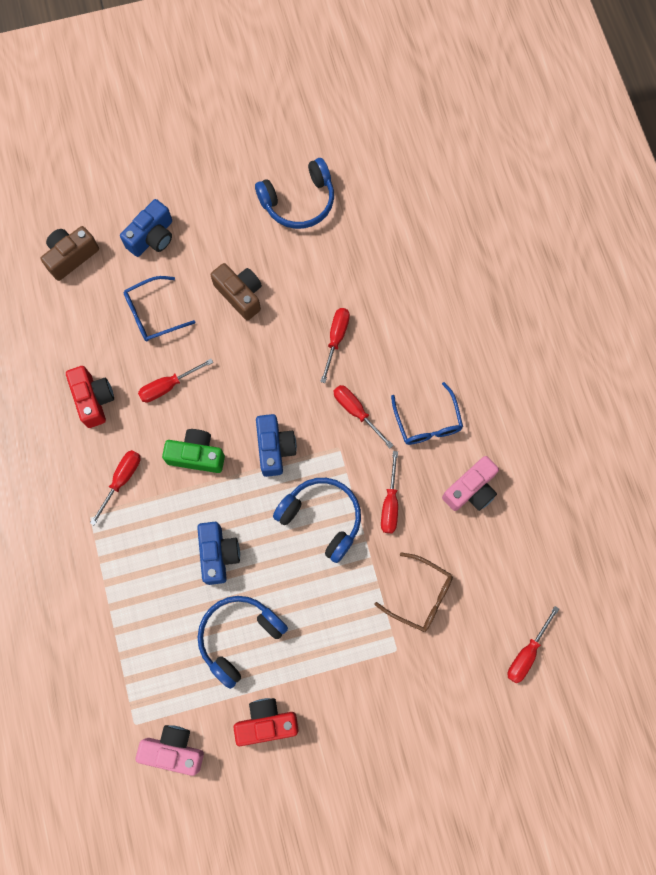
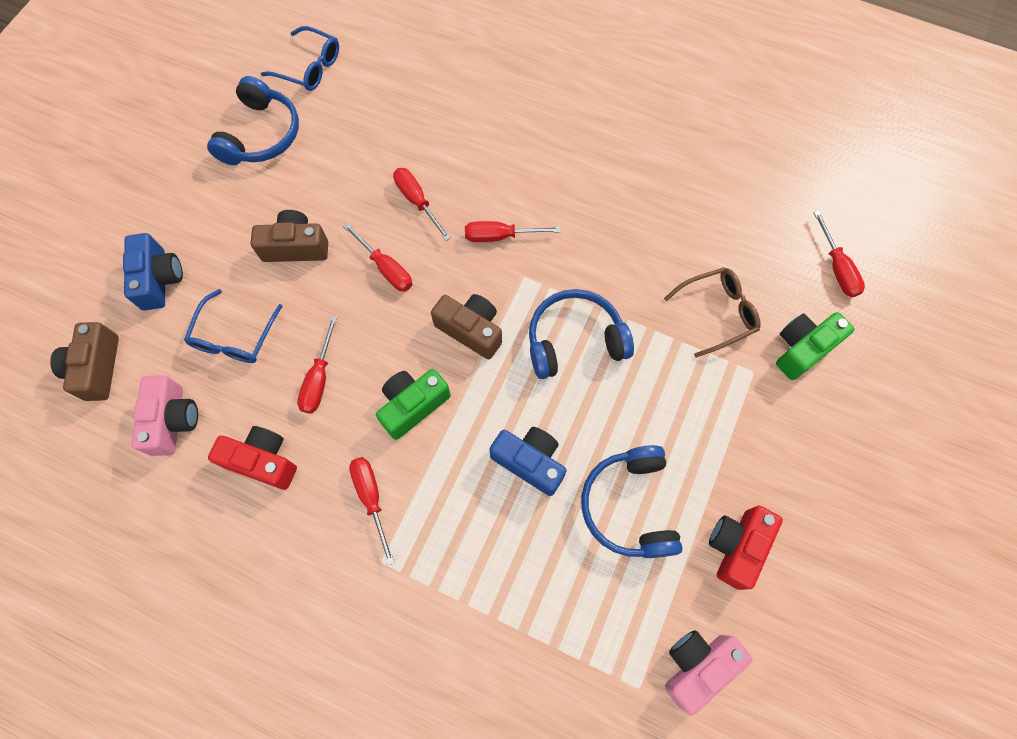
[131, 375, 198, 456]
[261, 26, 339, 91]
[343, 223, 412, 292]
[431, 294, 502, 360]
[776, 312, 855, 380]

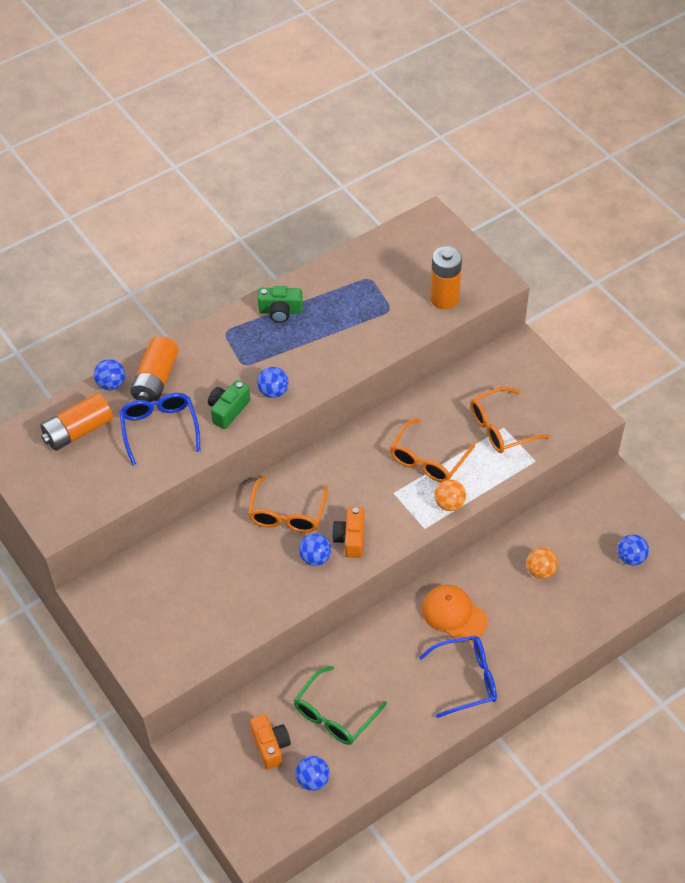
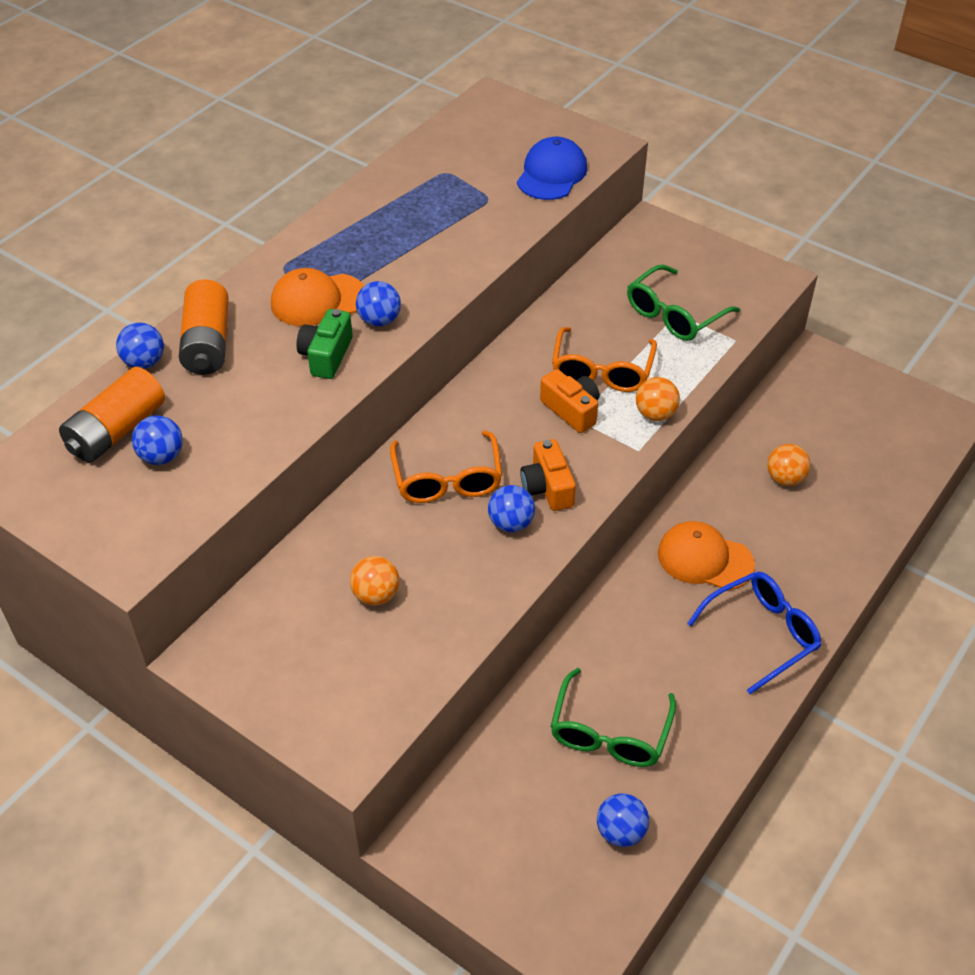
[132, 415, 183, 465]
[271, 268, 364, 326]
[350, 556, 399, 606]
[517, 137, 587, 200]
[540, 369, 599, 433]
[627, 265, 740, 341]
[120, 393, 201, 466] (first image)
[258, 286, 303, 323] (first image)

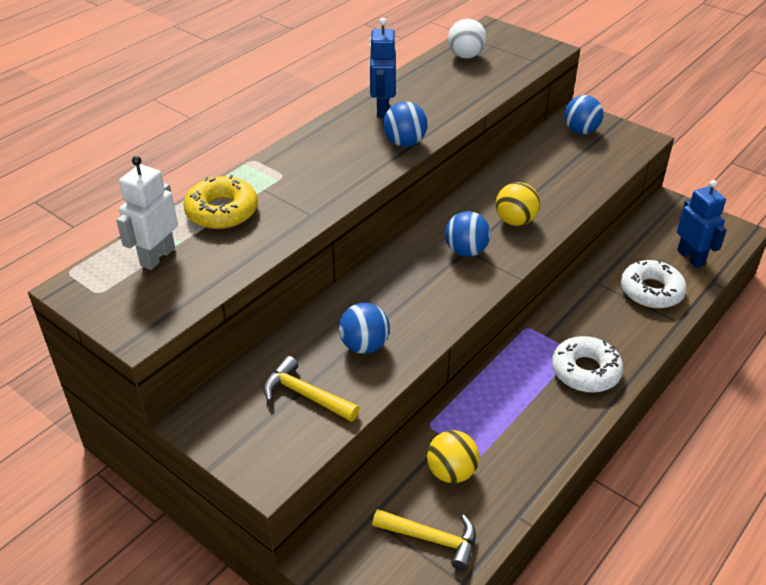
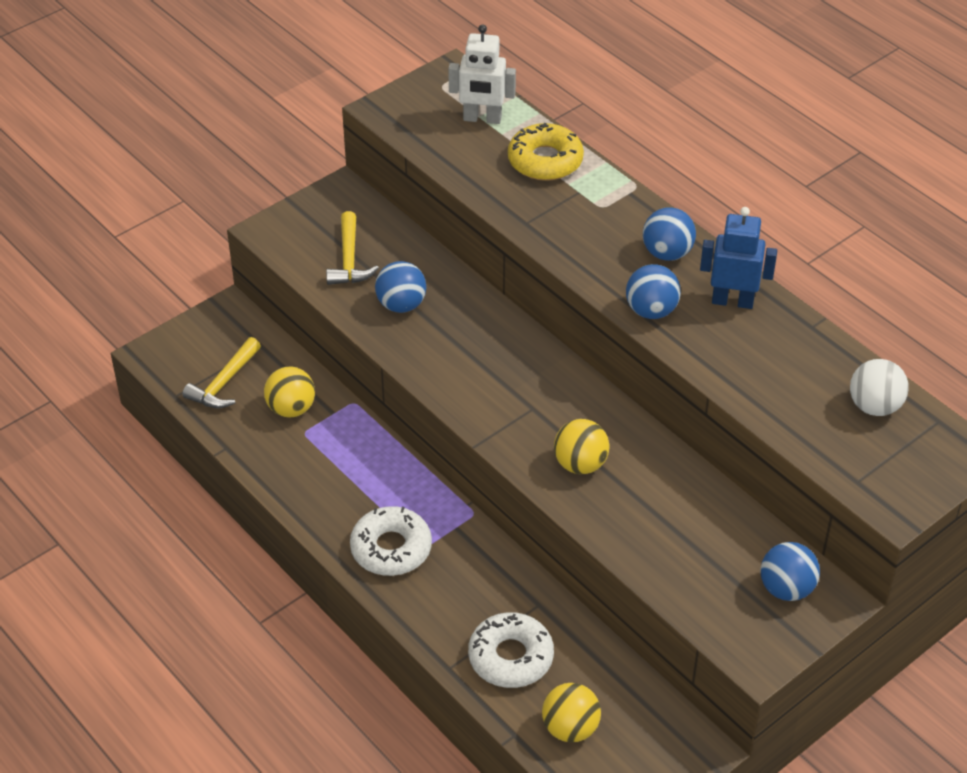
[326, 211, 379, 285]
[448, 24, 516, 124]
[542, 683, 601, 743]
[643, 207, 696, 261]

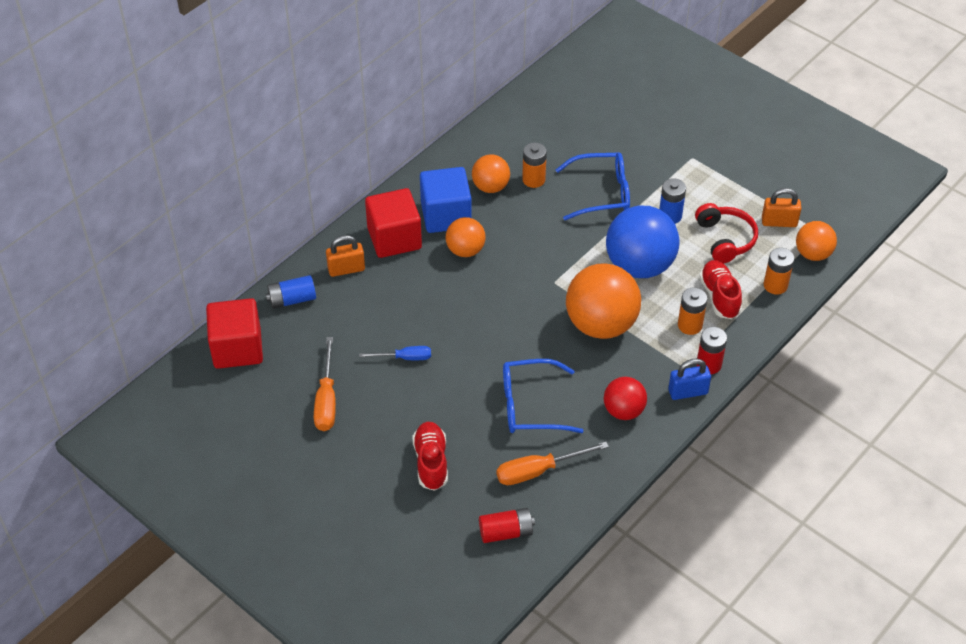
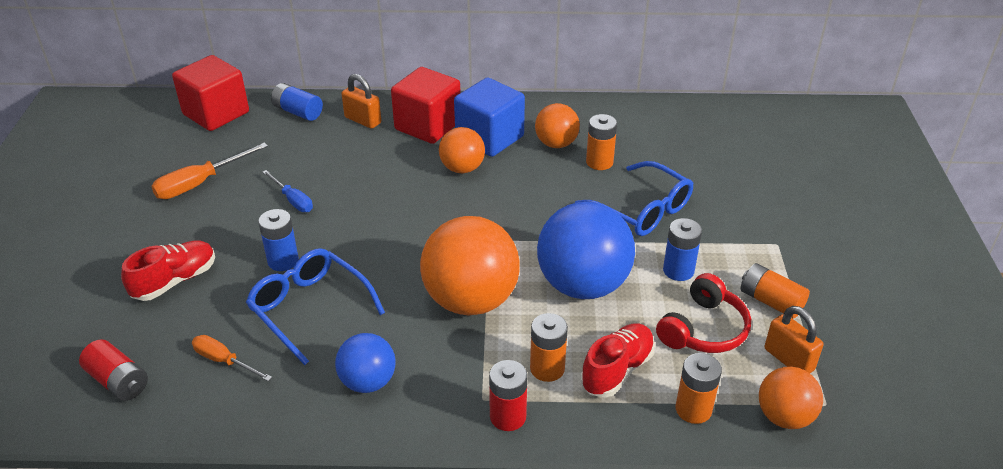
[192, 335, 272, 381]
[258, 209, 299, 271]
[335, 333, 396, 393]
[741, 263, 810, 319]
[668, 359, 711, 400] (first image)

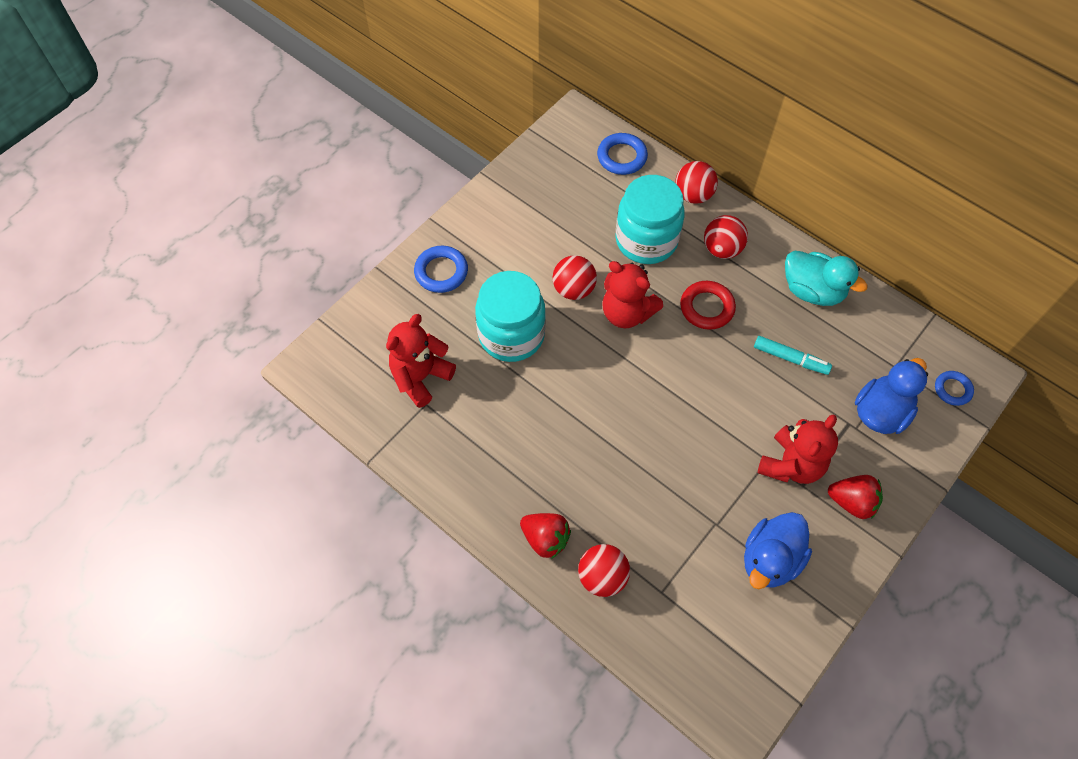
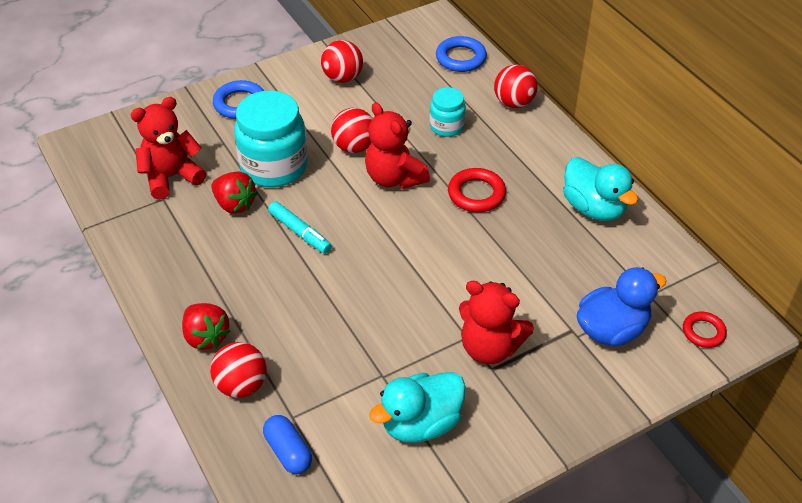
[211, 172, 257, 214]
[263, 415, 312, 474]
[268, 201, 332, 254]
[321, 40, 363, 83]
[369, 372, 466, 443]
[430, 87, 466, 137]
[459, 281, 534, 364]
[683, 312, 727, 348]

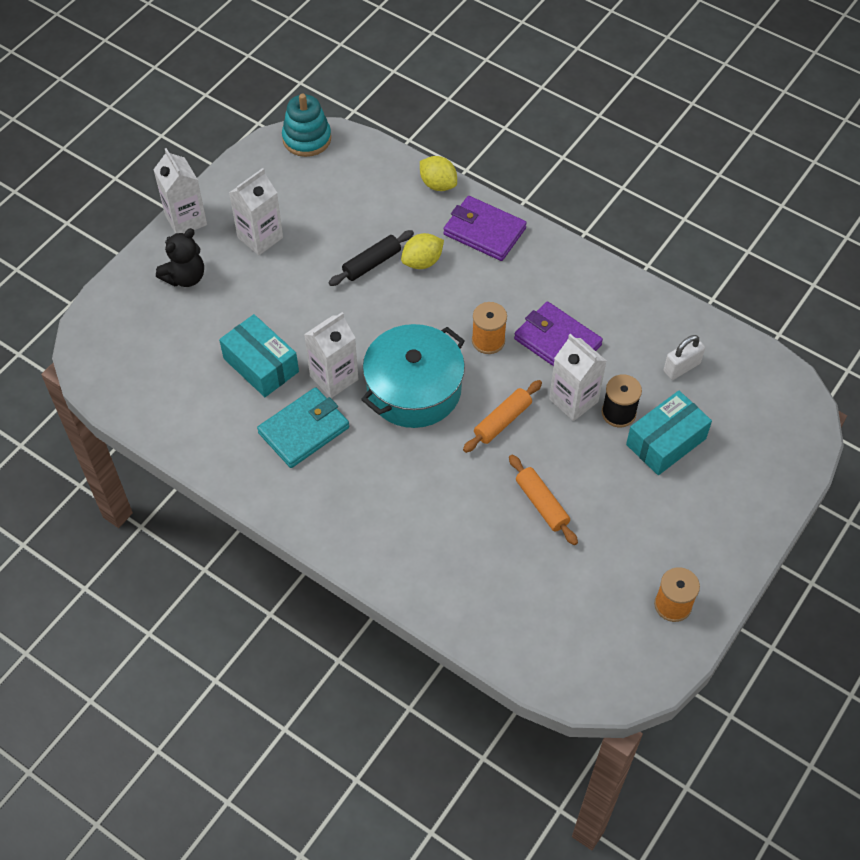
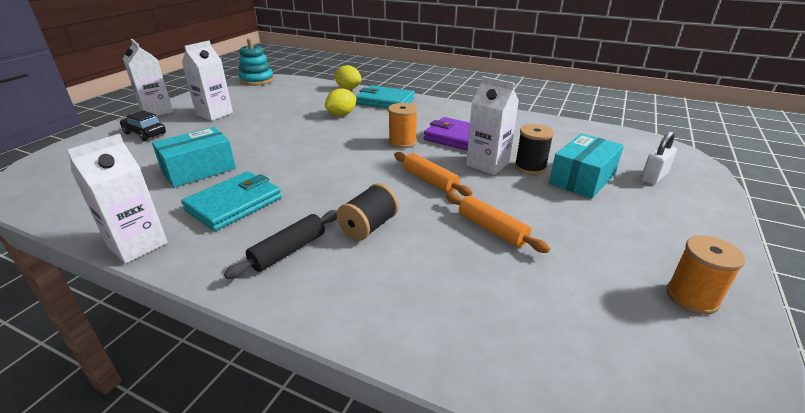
[67, 134, 168, 264]
[120, 110, 166, 141]
[152, 127, 236, 188]
[224, 210, 337, 279]
[337, 183, 398, 241]
[356, 85, 414, 109]
[394, 152, 472, 196]
[641, 131, 677, 185]
[361, 324, 465, 428] (first image)

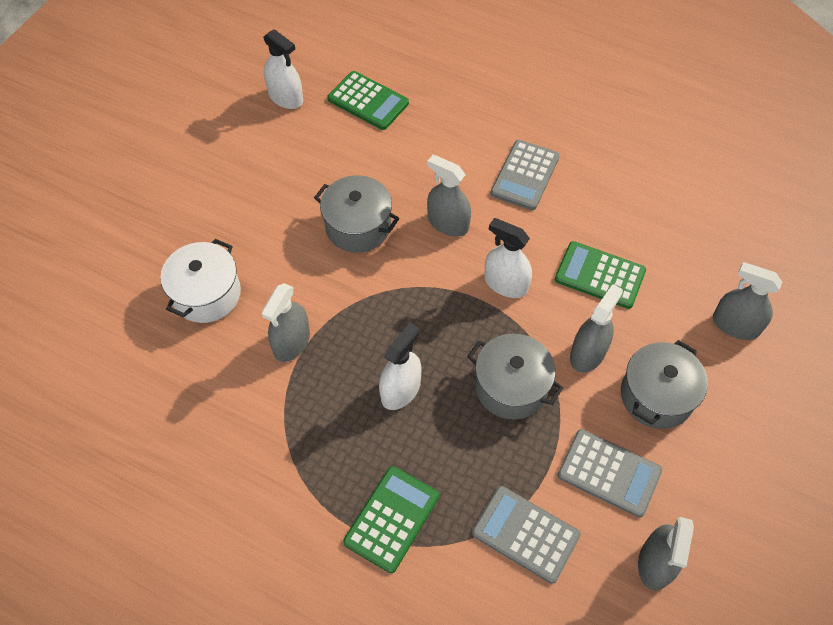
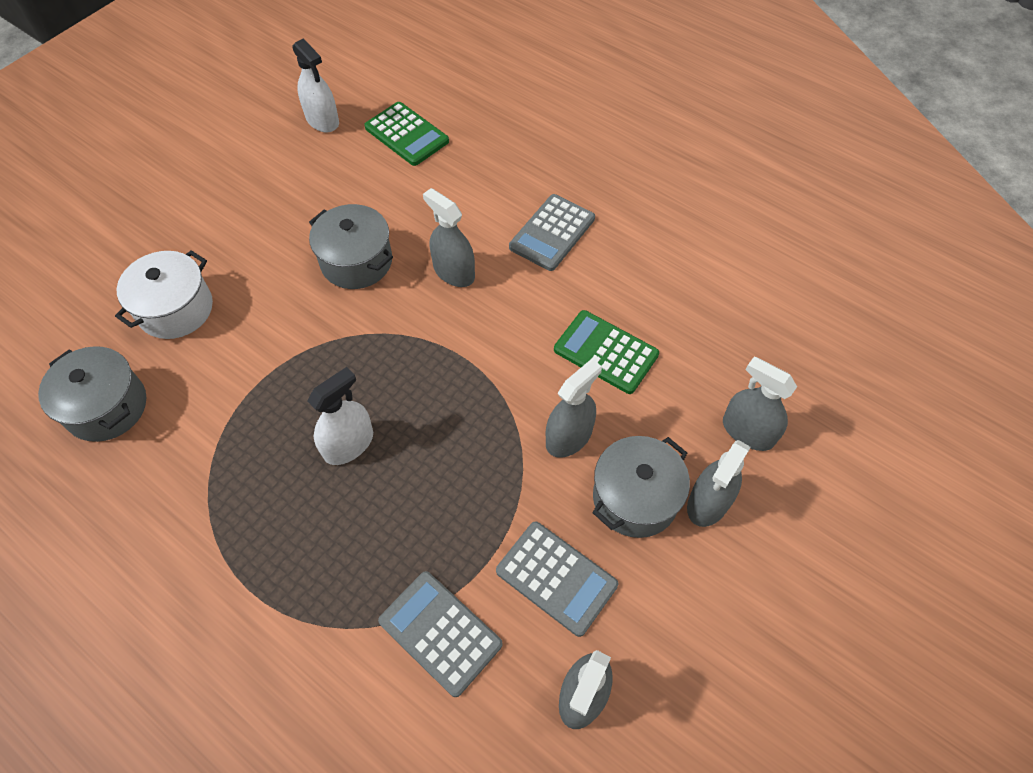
[38, 346, 146, 442]
[687, 440, 751, 527]
[343, 466, 439, 573] (first image)
[484, 218, 532, 298] (first image)

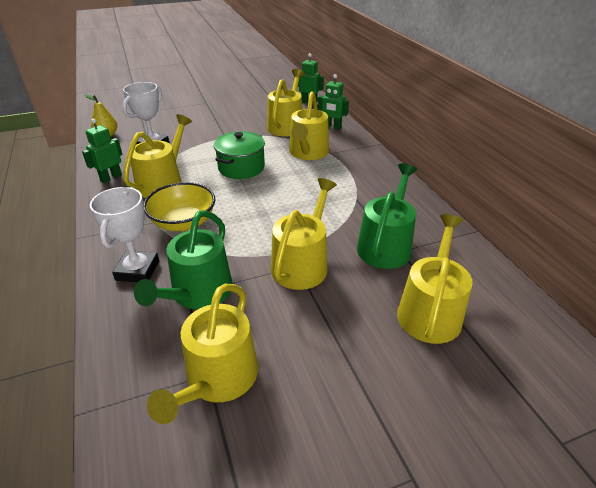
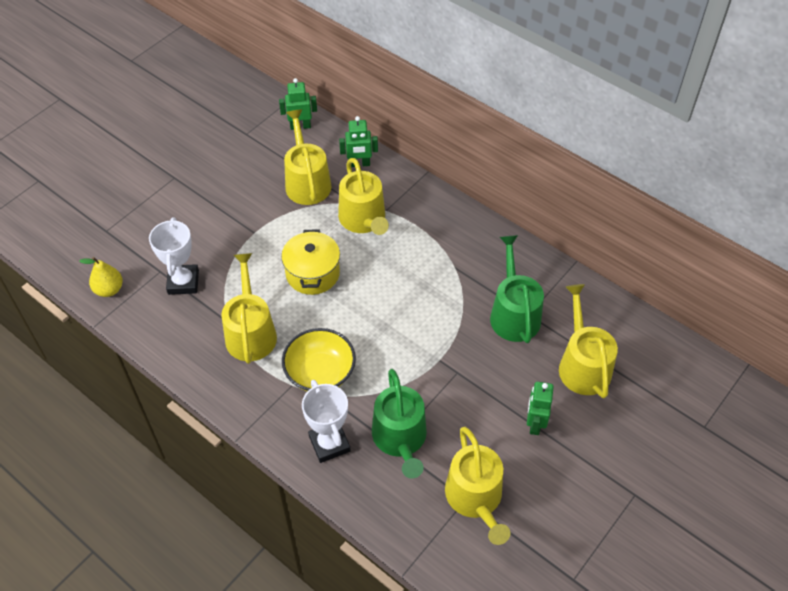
[281, 229, 340, 295]
[527, 382, 554, 435]
[271, 178, 337, 290] (first image)

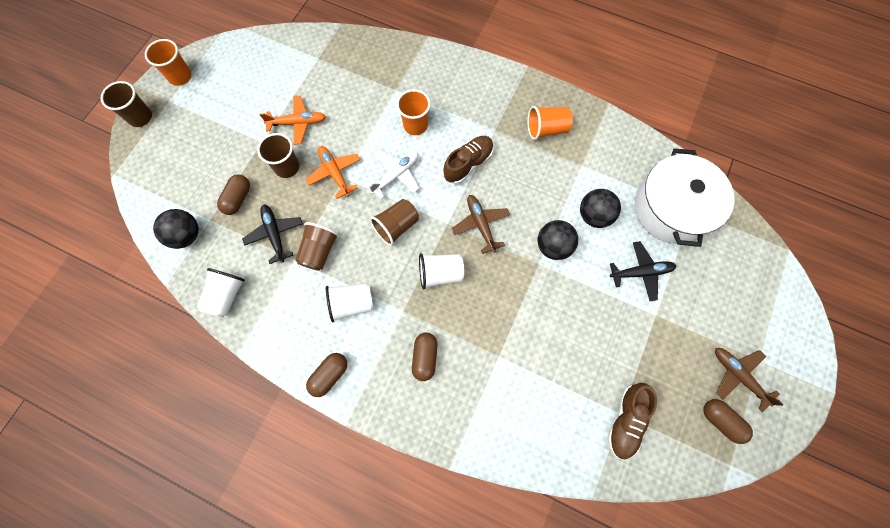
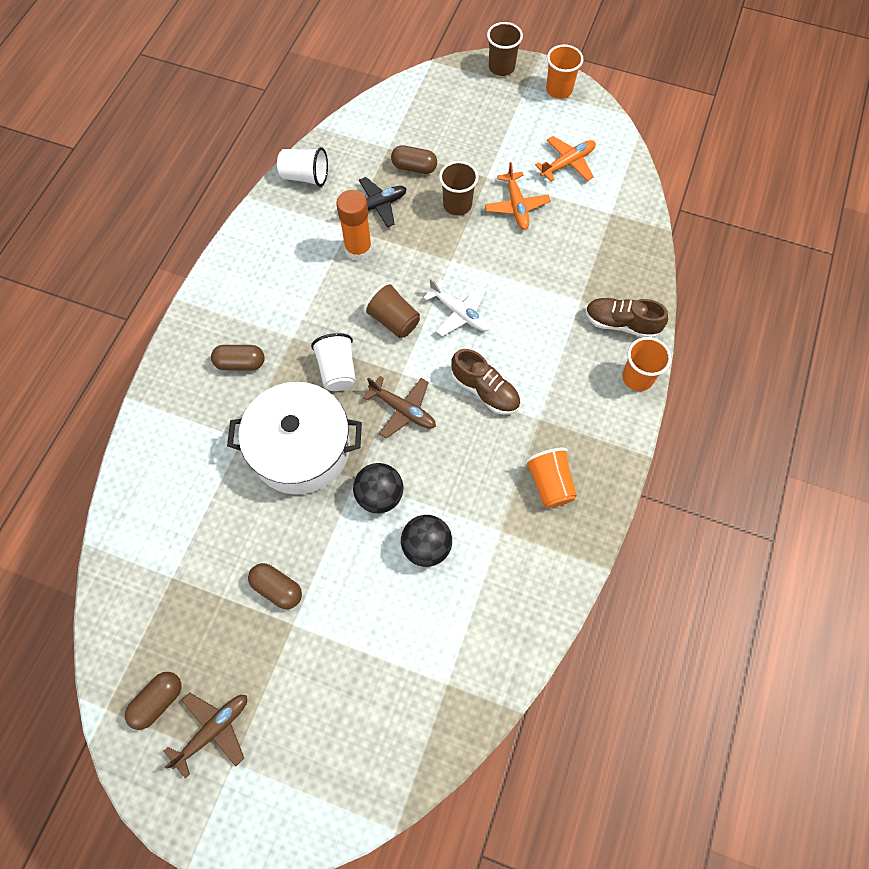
[227, 382, 362, 495]
[248, 563, 302, 609]
[336, 190, 372, 261]
[363, 376, 436, 439]
[535, 136, 596, 182]
[586, 298, 668, 338]
[622, 337, 671, 391]
[153, 209, 199, 249] (first image)
[326, 283, 373, 323] (first image)
[610, 241, 676, 301] (first image)

